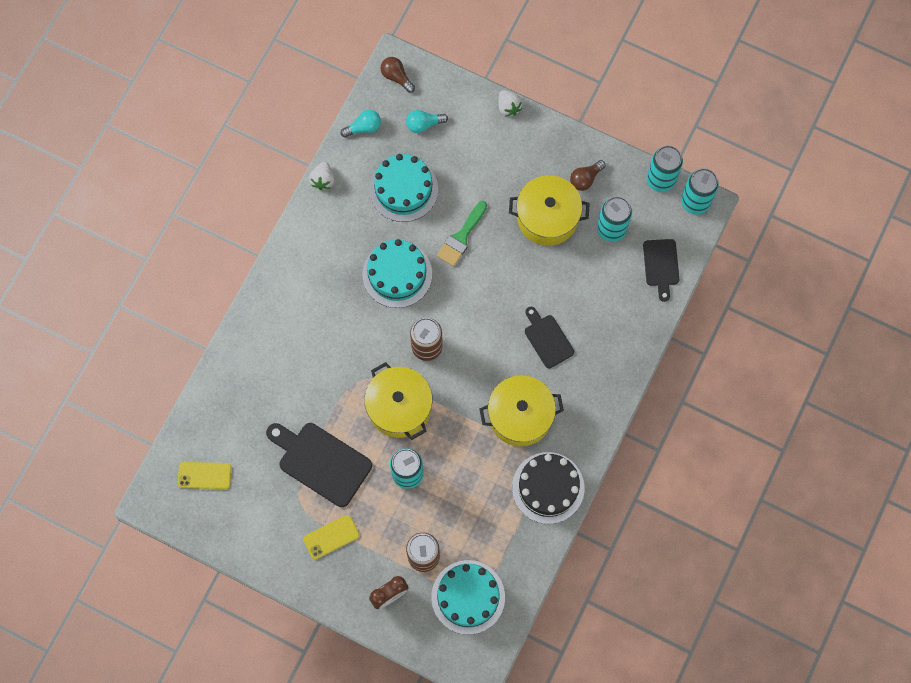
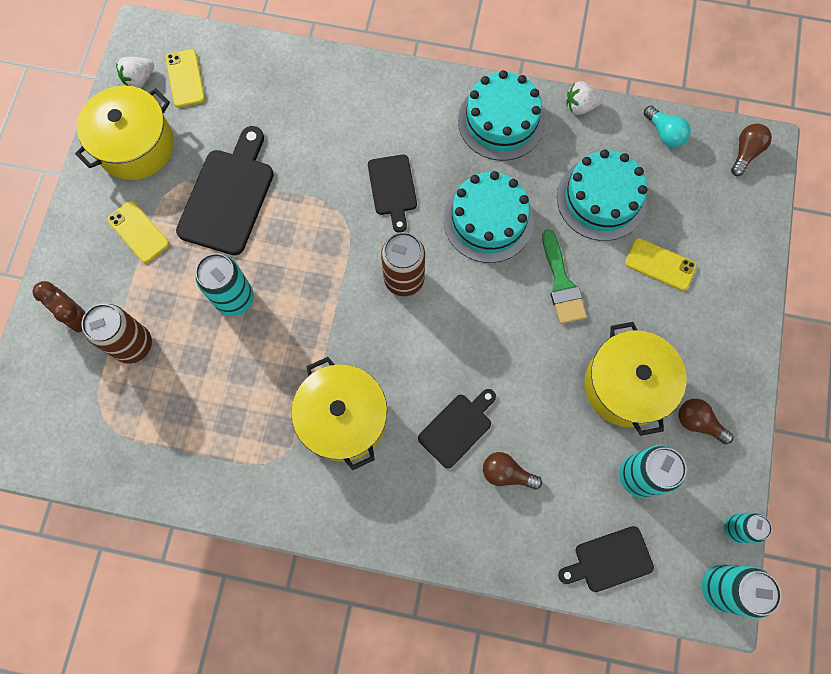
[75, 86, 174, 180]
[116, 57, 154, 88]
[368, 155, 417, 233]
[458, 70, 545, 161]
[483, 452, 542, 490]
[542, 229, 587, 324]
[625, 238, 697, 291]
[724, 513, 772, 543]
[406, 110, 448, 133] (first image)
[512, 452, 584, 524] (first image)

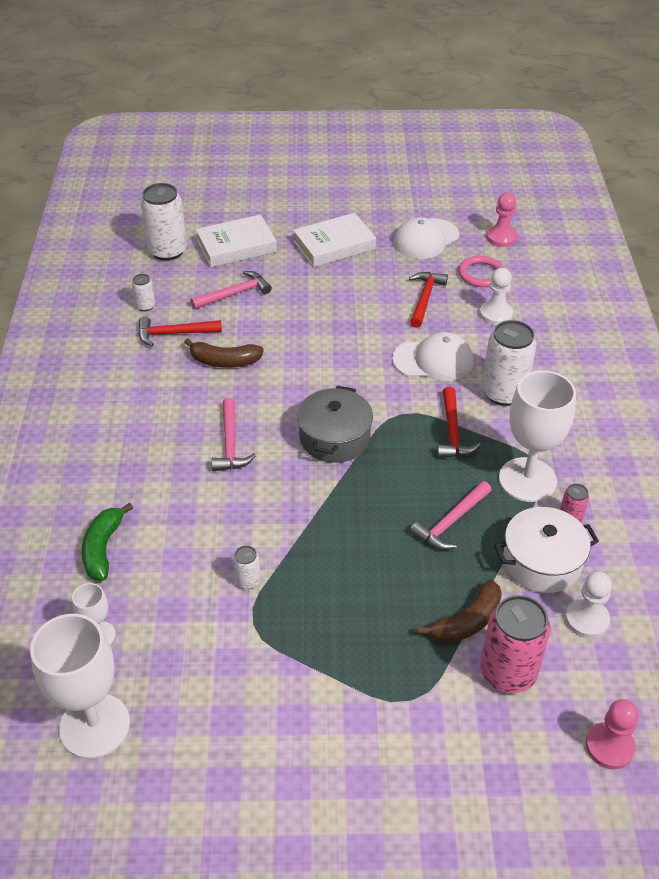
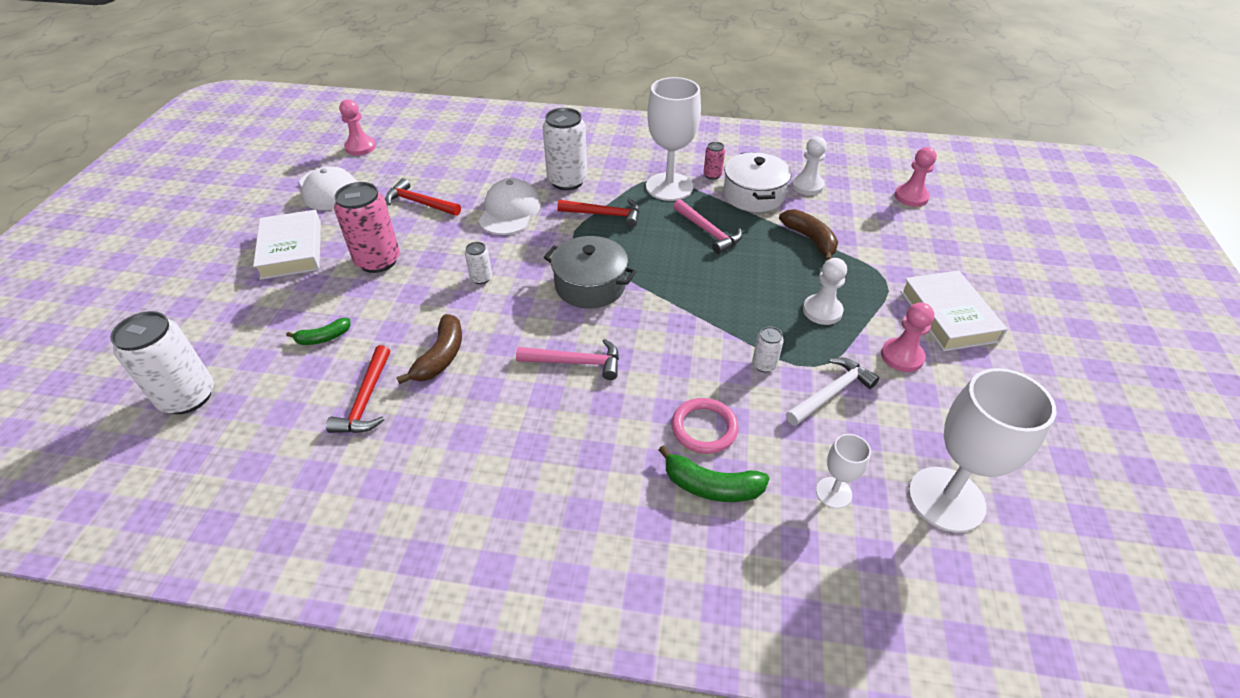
[286, 318, 351, 345]
[334, 182, 400, 273]
[465, 242, 492, 284]
[671, 398, 739, 454]
[786, 357, 879, 426]
[803, 258, 847, 325]
[881, 302, 934, 372]
[900, 270, 1008, 351]

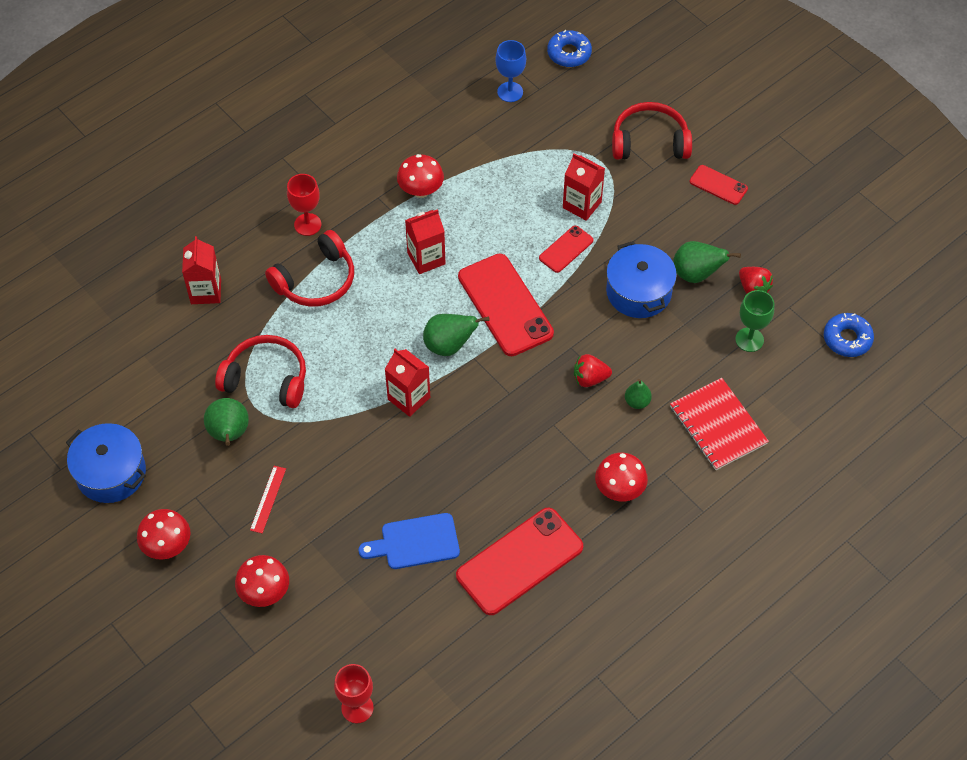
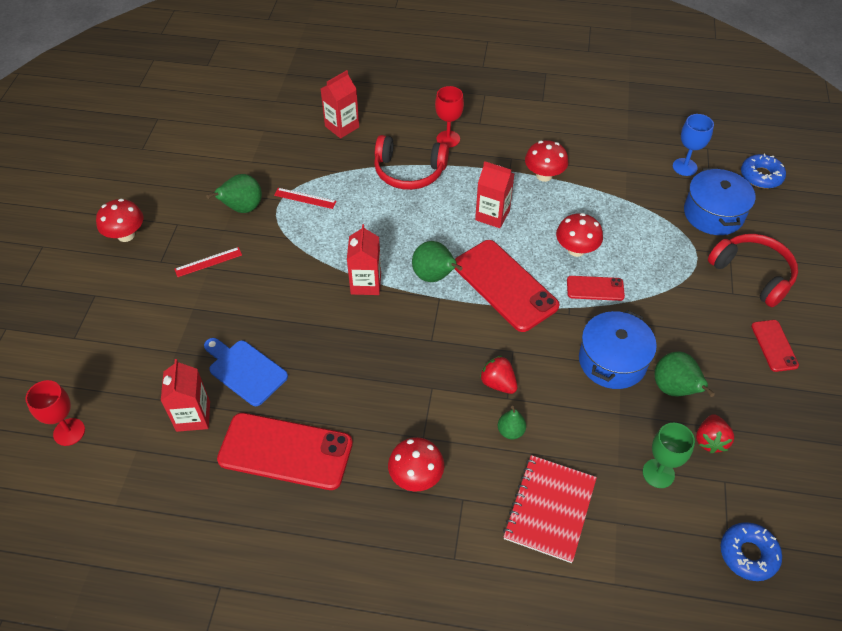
[161, 359, 210, 432]
[274, 188, 337, 209]
[455, 240, 560, 332]
[556, 213, 603, 257]
[684, 168, 756, 235]

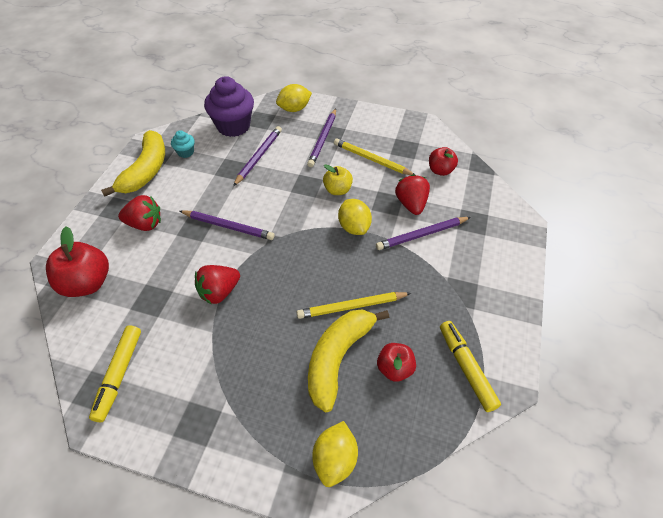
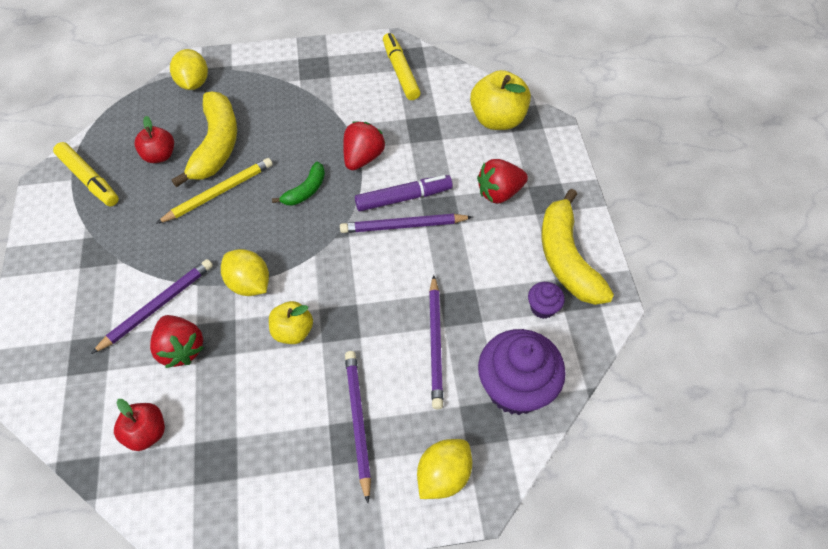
[272, 162, 325, 205]
[355, 175, 453, 211]
[470, 70, 531, 130]
[528, 282, 565, 319]
[334, 138, 415, 175] (first image)

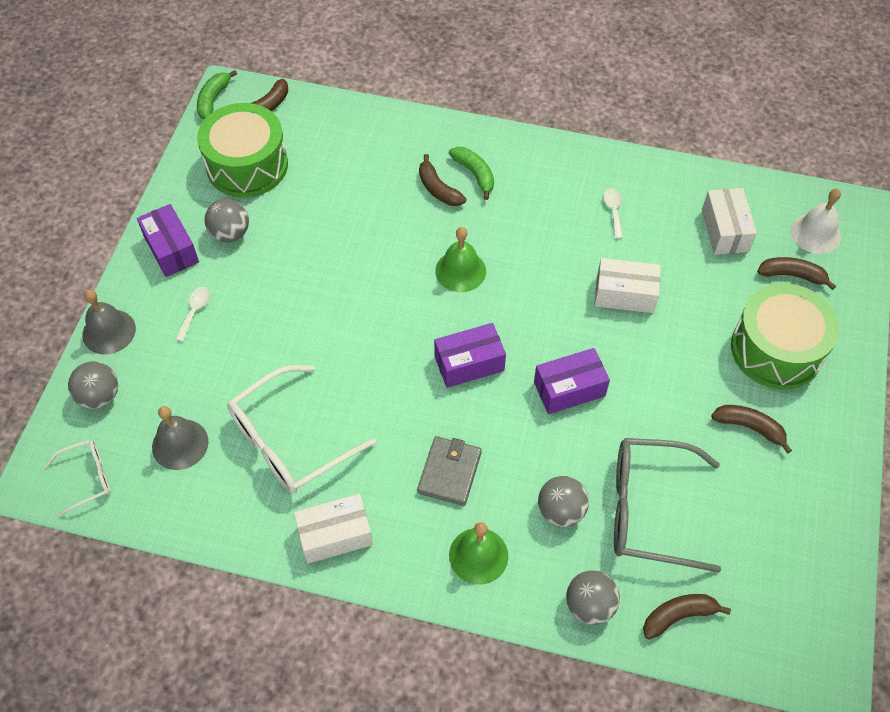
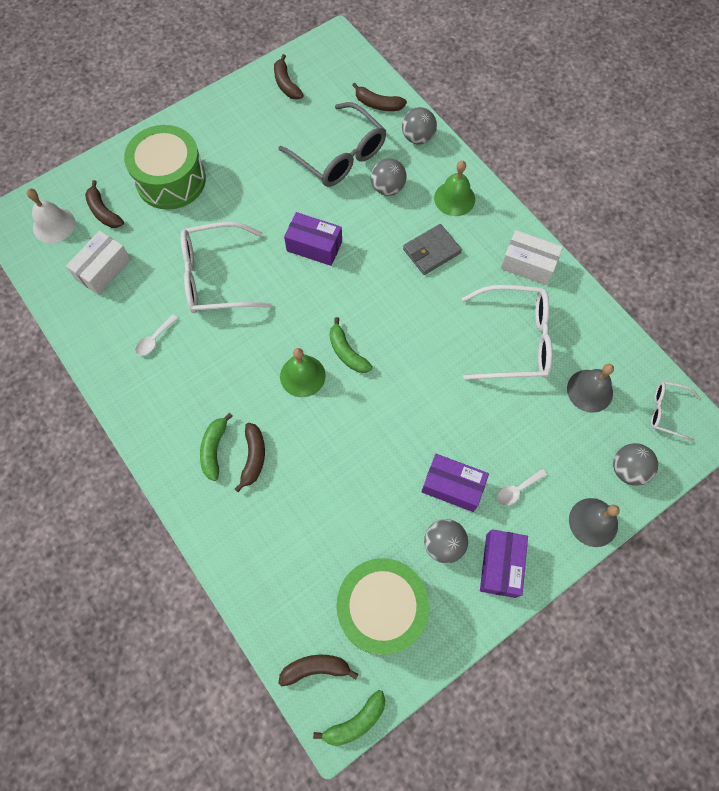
[181, 222, 272, 313]
[274, 54, 304, 100]
[330, 317, 373, 373]
[421, 454, 489, 512]

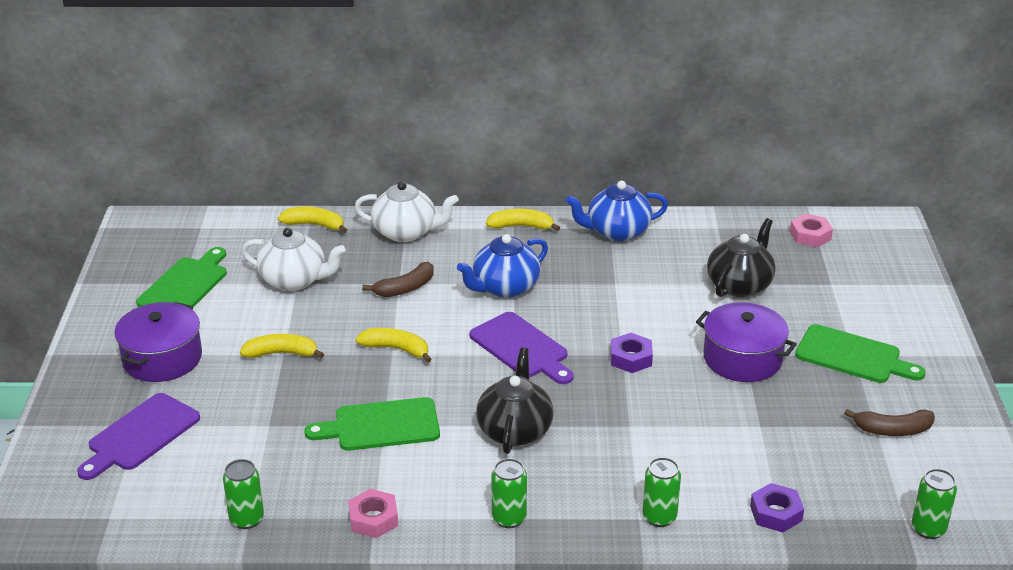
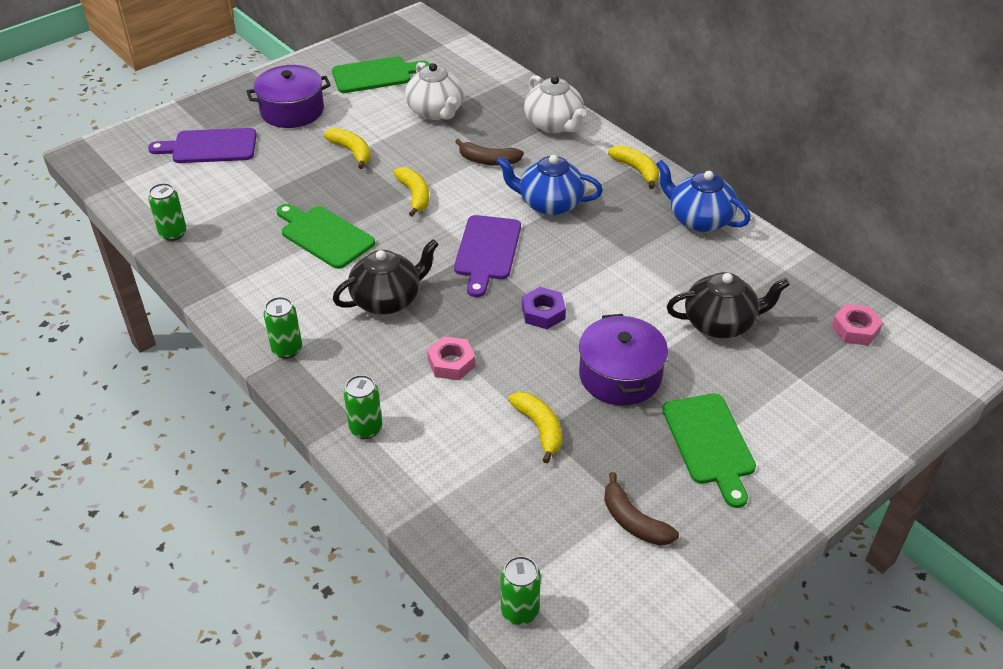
[427, 336, 475, 380]
[508, 392, 562, 464]
[750, 483, 804, 532] (first image)

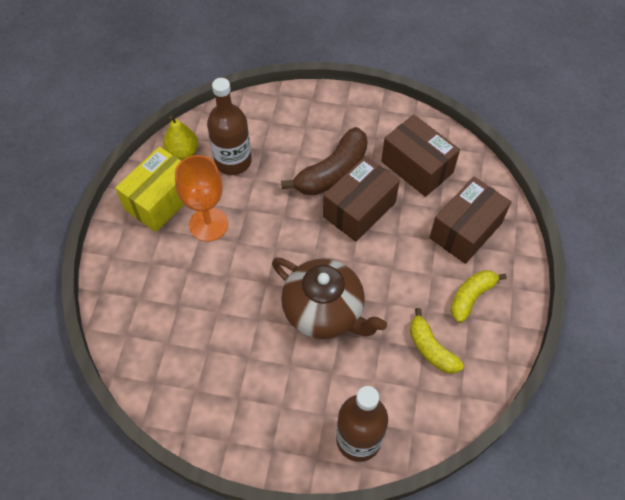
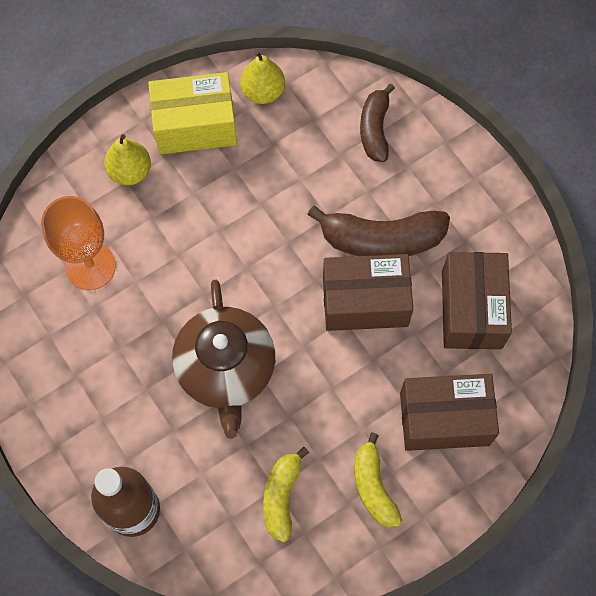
[41, 196, 116, 290]
[104, 134, 151, 185]
[354, 433, 402, 527]
[360, 84, 395, 162]
[207, 78, 252, 175] (first image)

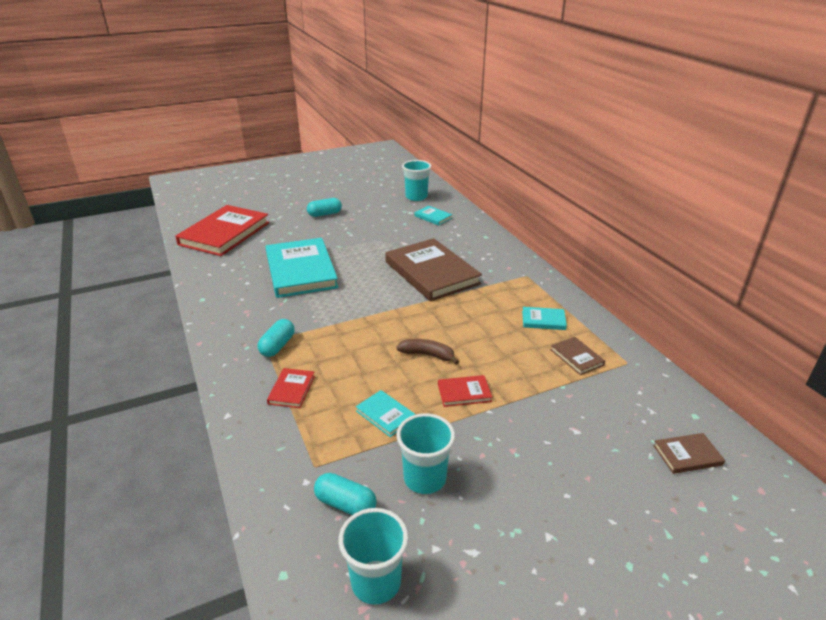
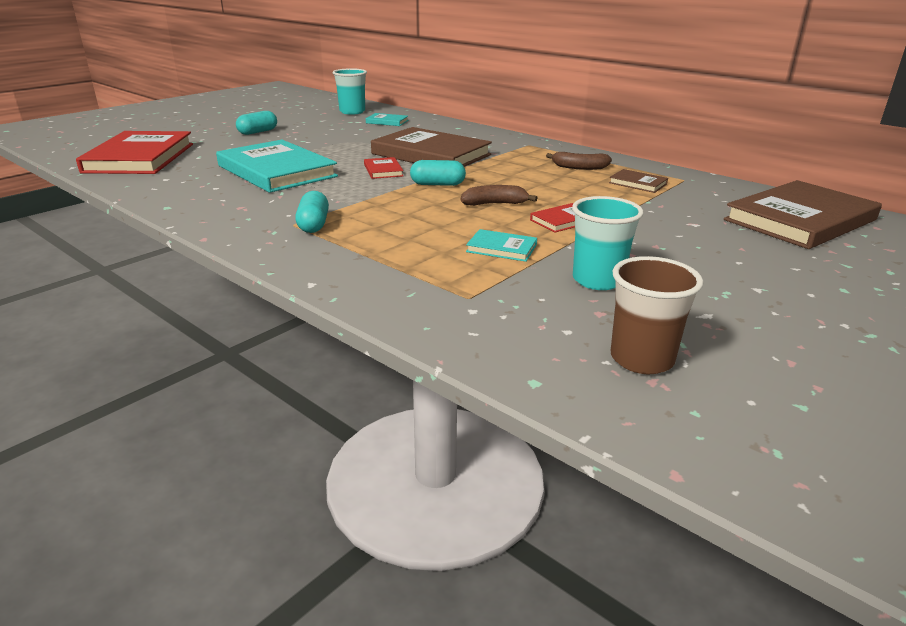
[364, 157, 403, 179]
[410, 160, 466, 186]
[546, 152, 612, 170]
[611, 256, 704, 374]
[724, 180, 882, 249]

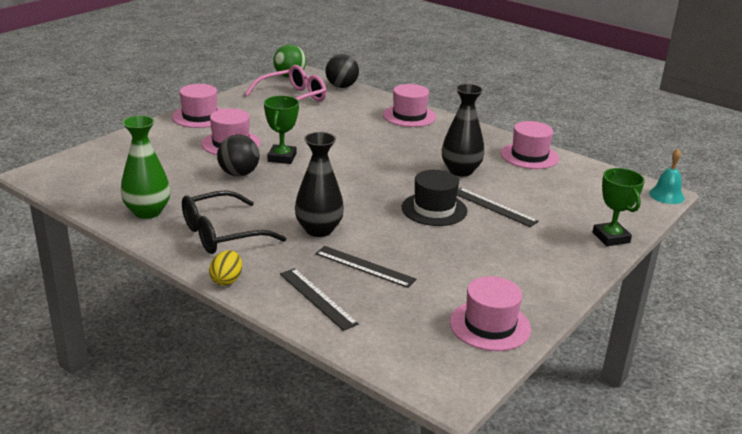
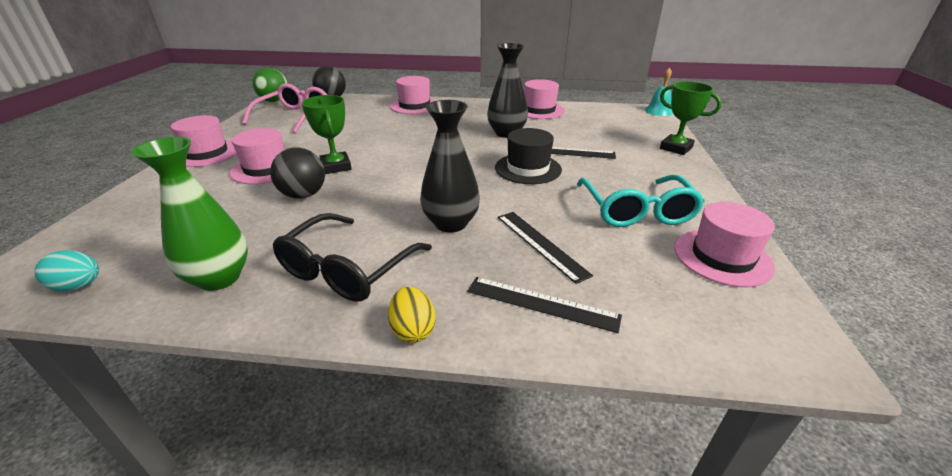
[35, 250, 99, 291]
[498, 212, 593, 284]
[577, 175, 705, 227]

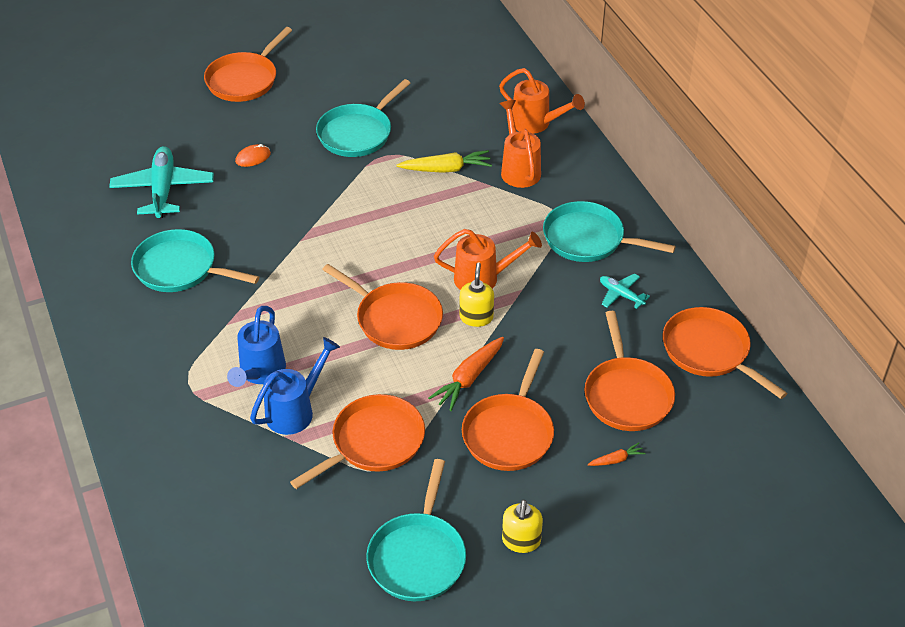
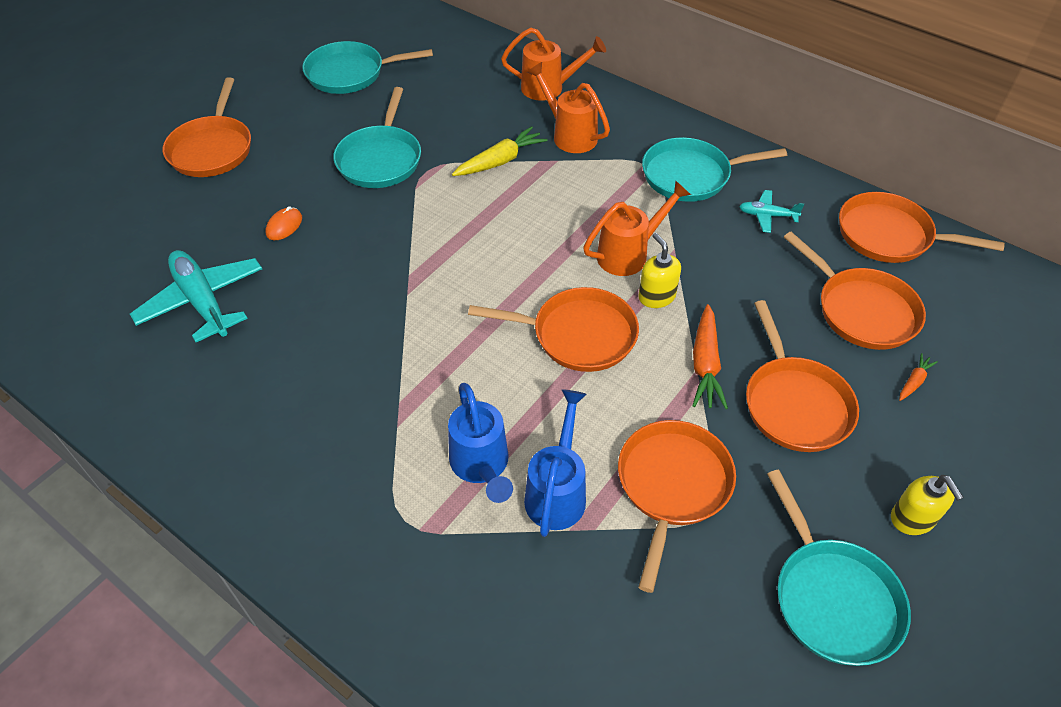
[302, 41, 433, 94]

